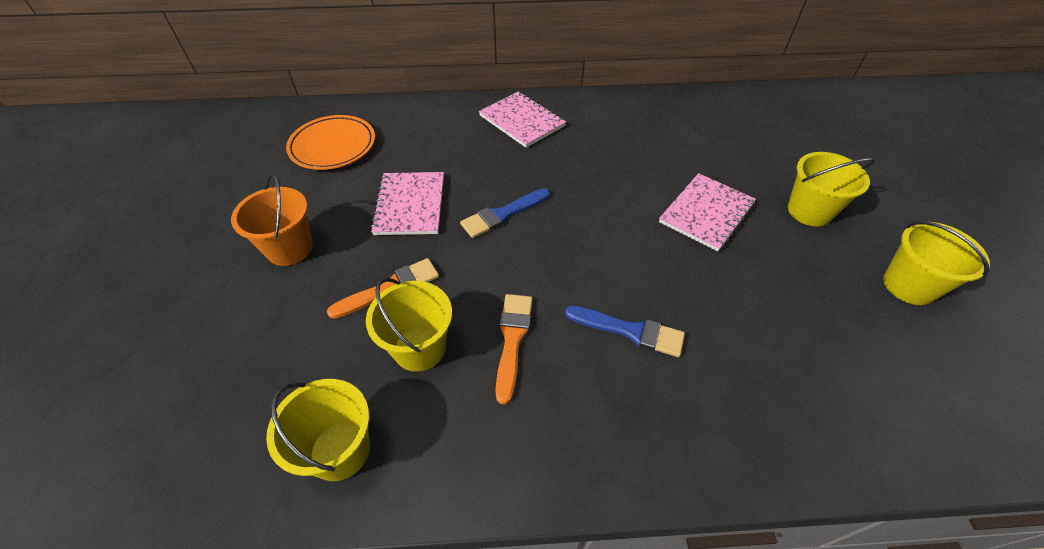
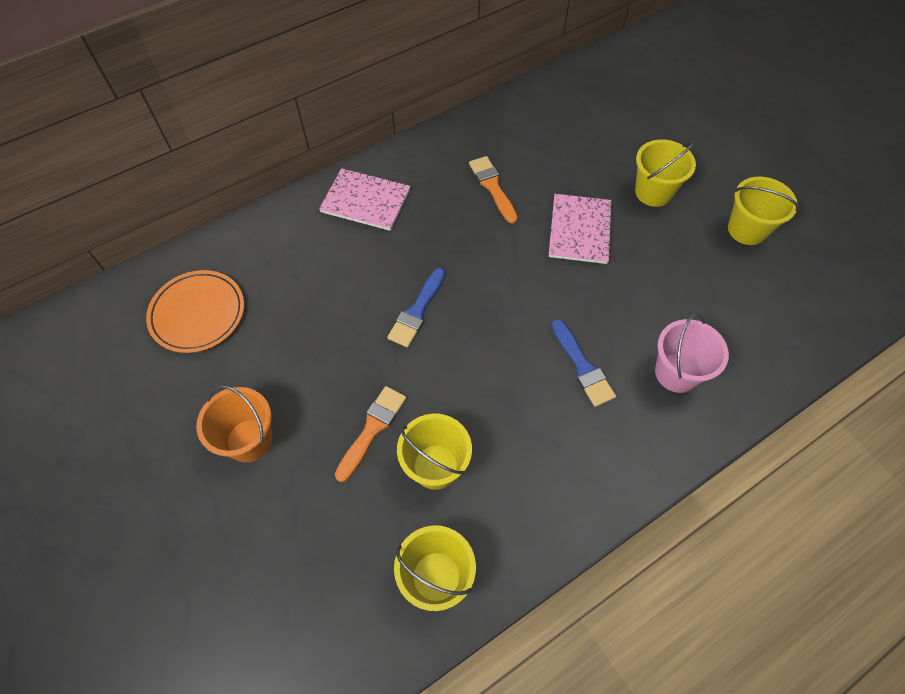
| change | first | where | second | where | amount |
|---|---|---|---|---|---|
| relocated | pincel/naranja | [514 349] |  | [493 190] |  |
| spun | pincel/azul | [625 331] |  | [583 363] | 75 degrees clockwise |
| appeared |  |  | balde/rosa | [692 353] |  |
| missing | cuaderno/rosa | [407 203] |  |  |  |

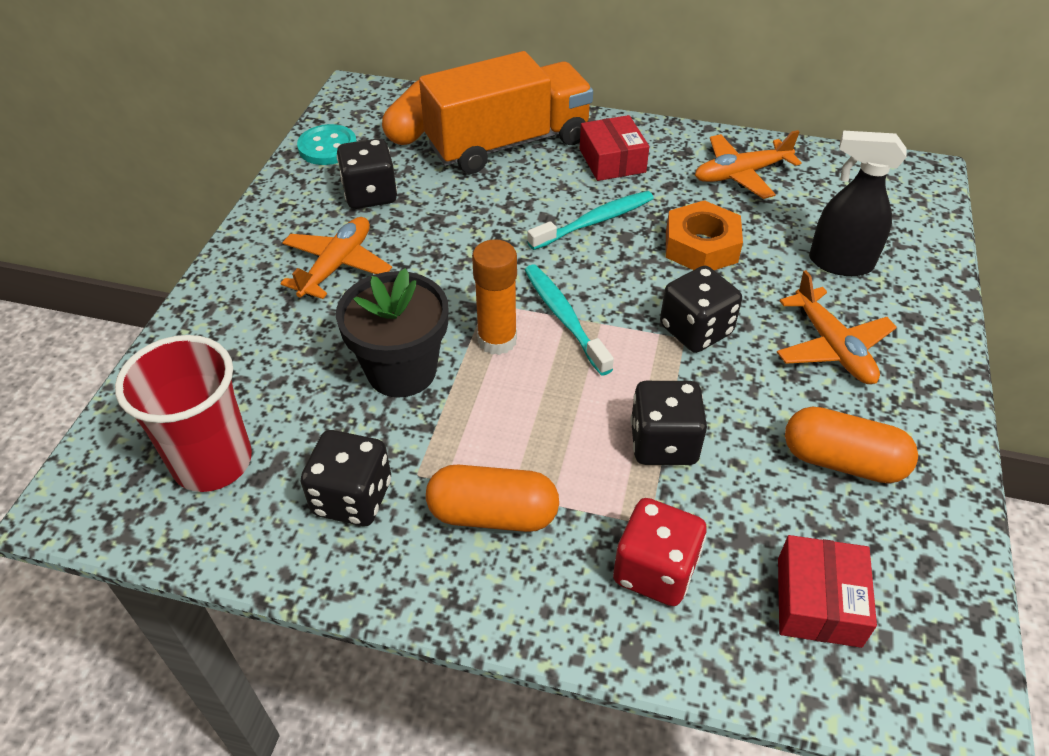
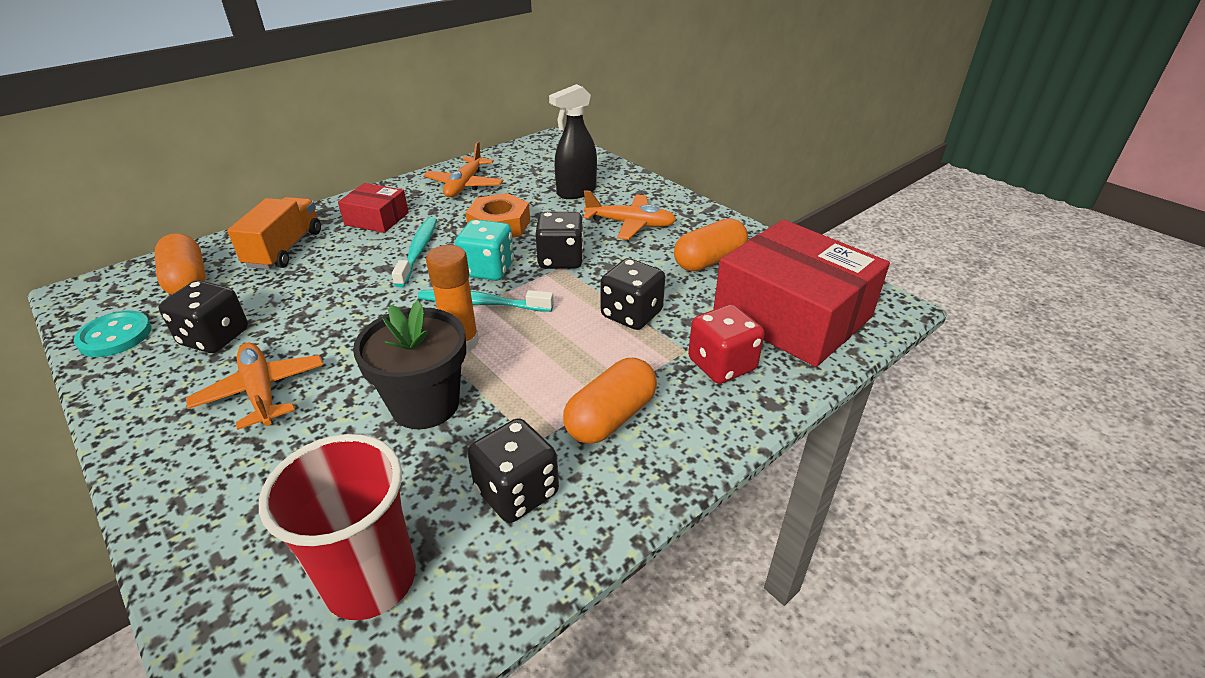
| change | first | where | second | where | amount |
|---|---|---|---|---|---|
| size | camión/naranja | [506 112] |  | [274 233] | x0.63 |
| appeared |  |  | dado/turquesa | [484 250] |  |
| size | caja/rojo | [827 591] |  | [801 293] | x2.04 |

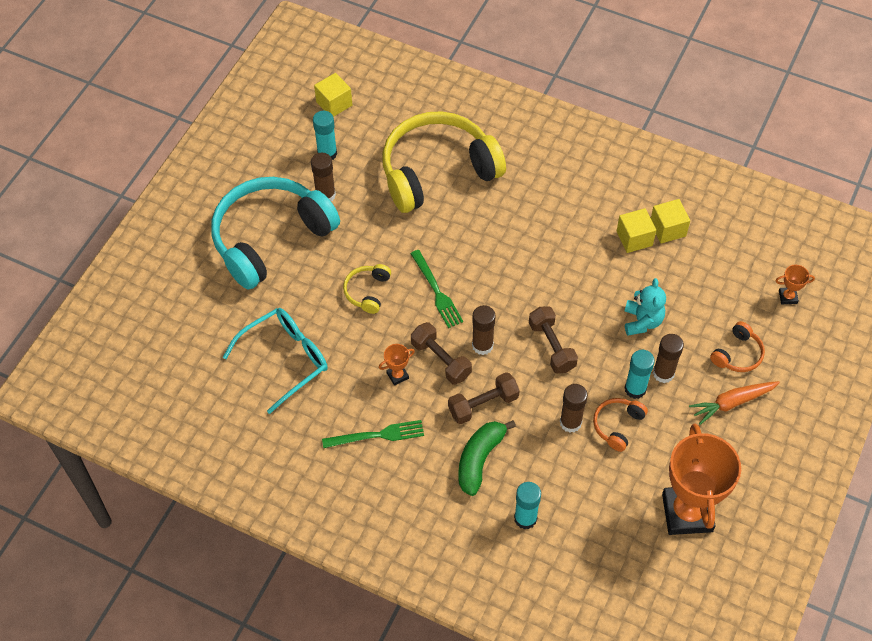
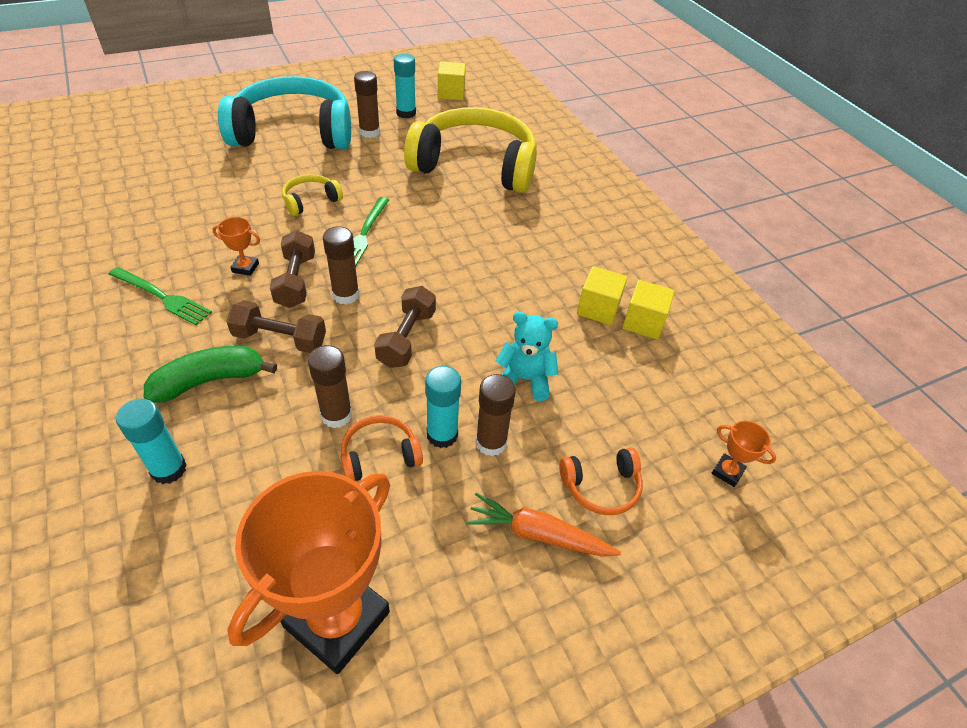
| change | first | where | second | where | amount |
|---|---|---|---|---|---|
| spun | osito/turquesa | [645 307] |  | [527 356] | 120 degrees counterclockwise |
| missing | gafas/turquesa | [275 361] |  |  |  |

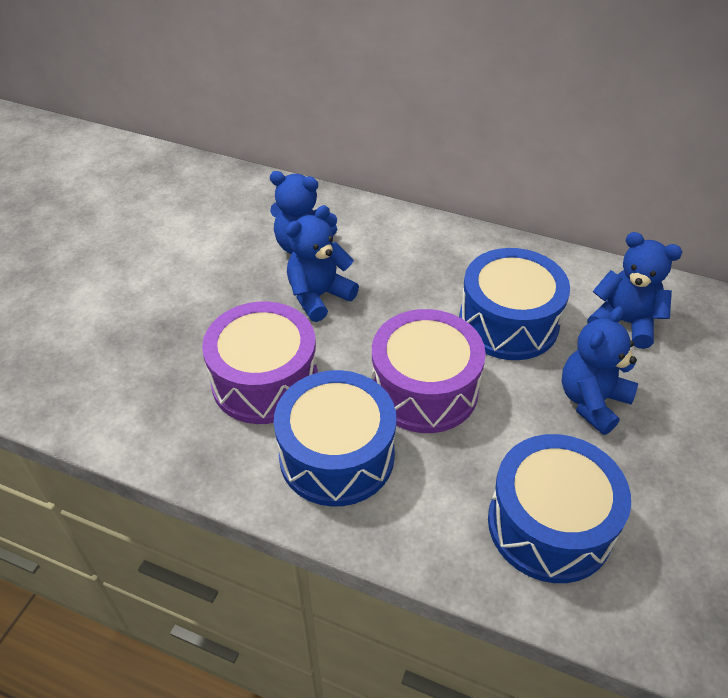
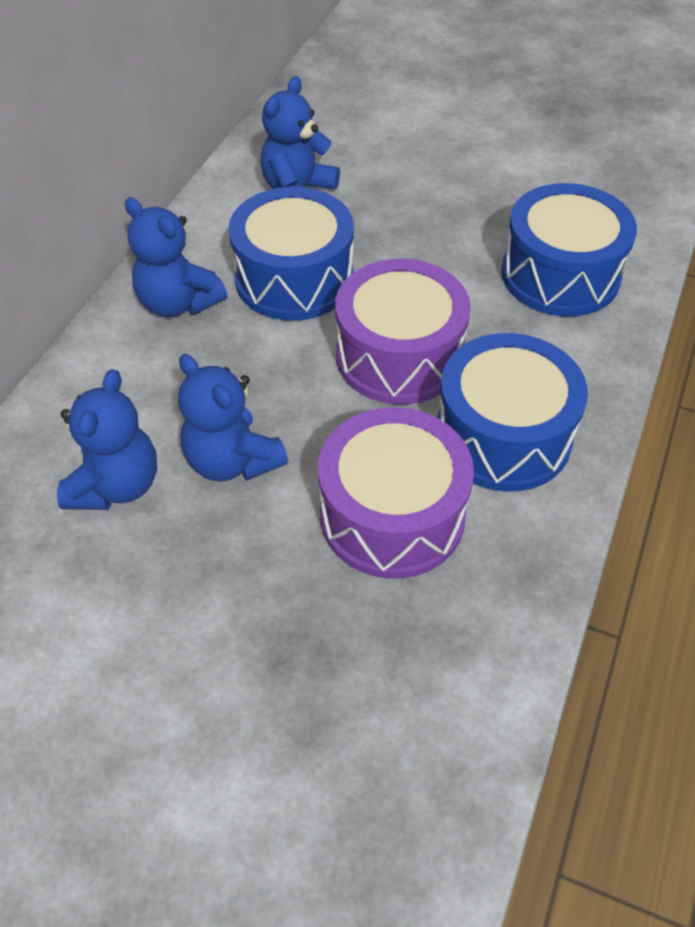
| change | first | where | second | where | amount |
|---|---|---|---|---|---|
| relocated | osito/azul | [600 370] |  | [176 257] |  |

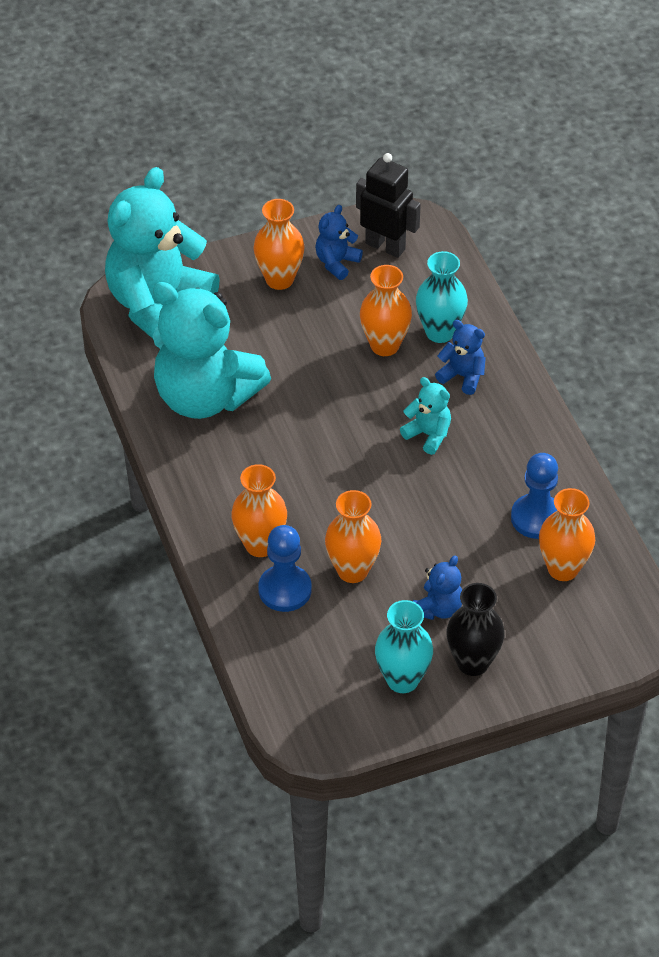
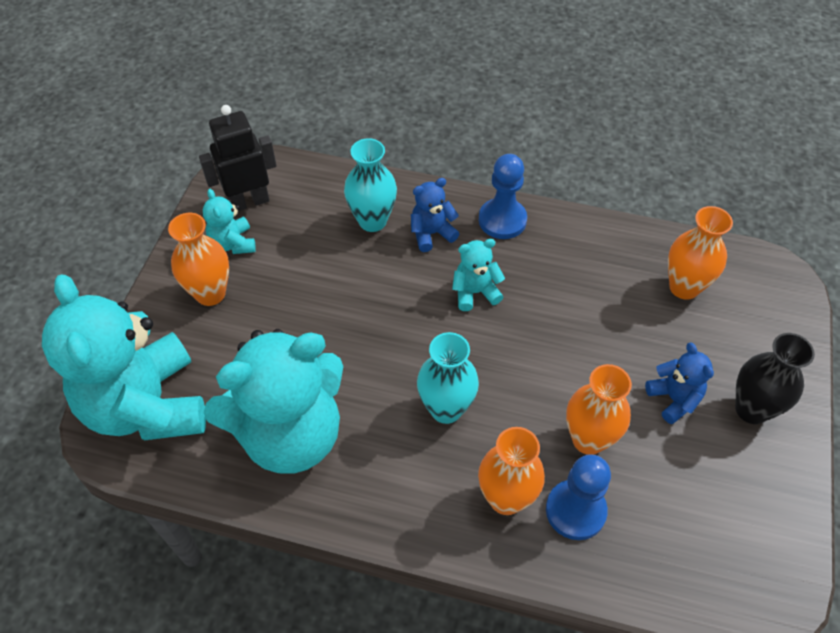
| change | first | where | second | where | amount |
|---|---|---|---|---|---|
| colour | osito/azul | [339 242] | osito/turquesa | [229 221] |  |
| relocated | florero/turquesa | [404 646] |  | [448 378] |  |
| relocated | peón/azul | [534 496] |  | [503 196] |  |
| missing | florero/naranja | [386 310] |  |  |  |

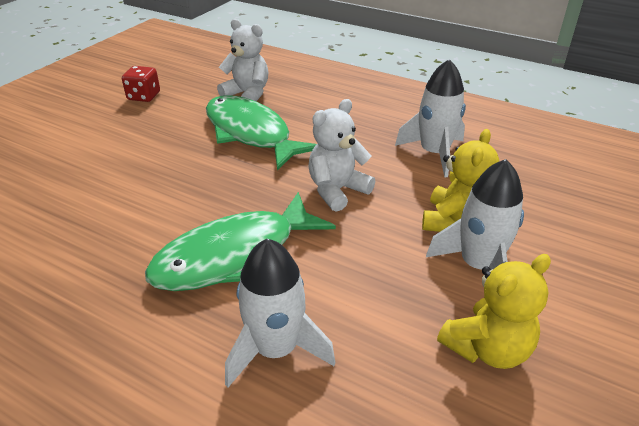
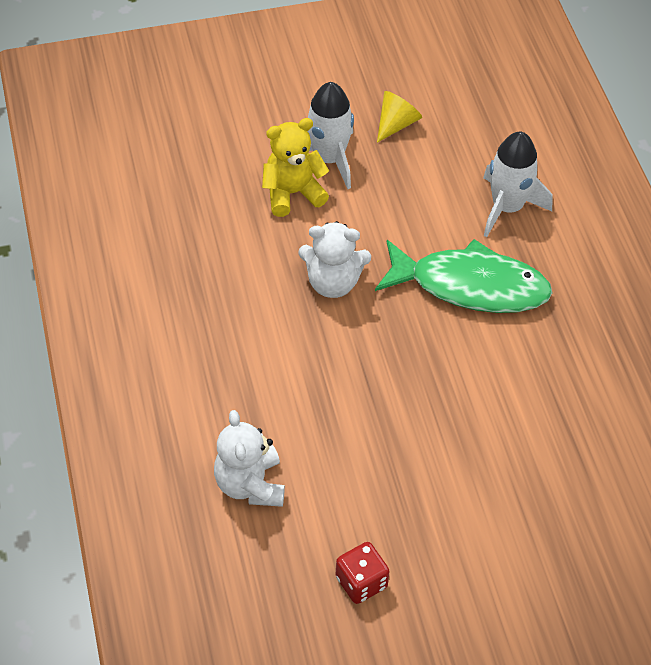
| change | first | where | second | where | amount |
|---|---|---|---|---|---|
| exchanged | osito/amarillo | [494 311] | cono/amarillo | [399 117] |  |
| missing | pez/verde | [261 132] |  |  |  |
| missing | cohete/blanco | [430 118] |  |  |  |

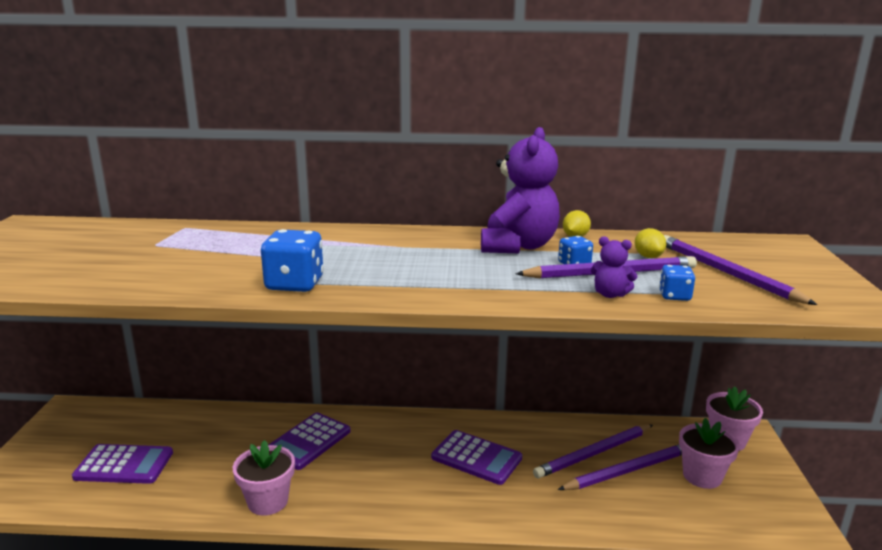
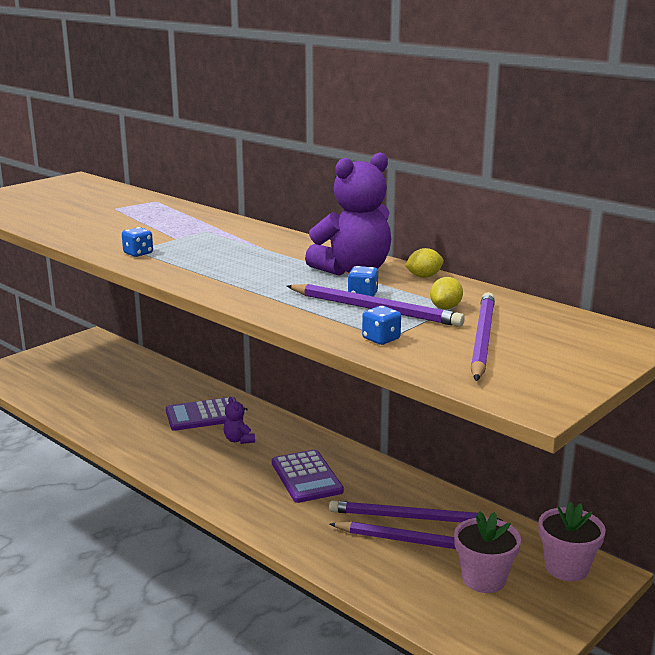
| change | first | where | second | where | amount |
|---|---|---|---|---|---|
| size | dado/azul | [292 260] |  | [137 242] | x0.56 |
| relocated | osito/morado | [614 267] |  | [239 420] |  |
| missing | calculadora/morado | [122 464] |  |  |  |
| missing | maceta/rosa | [264 478] |  |  |  |

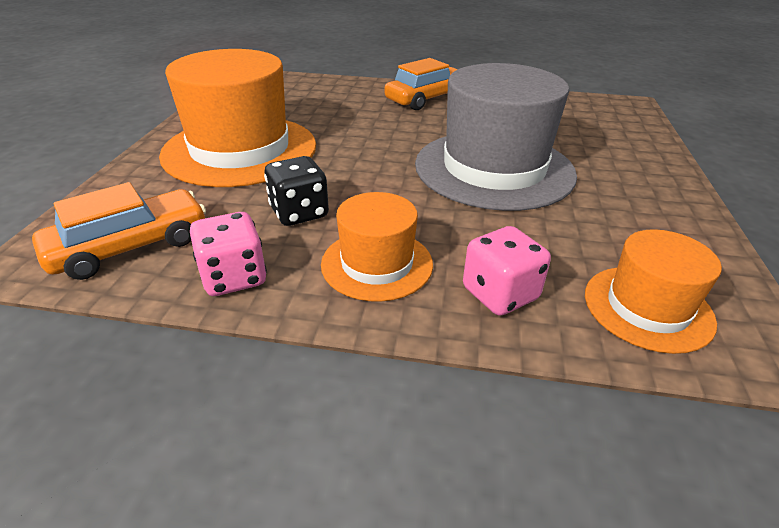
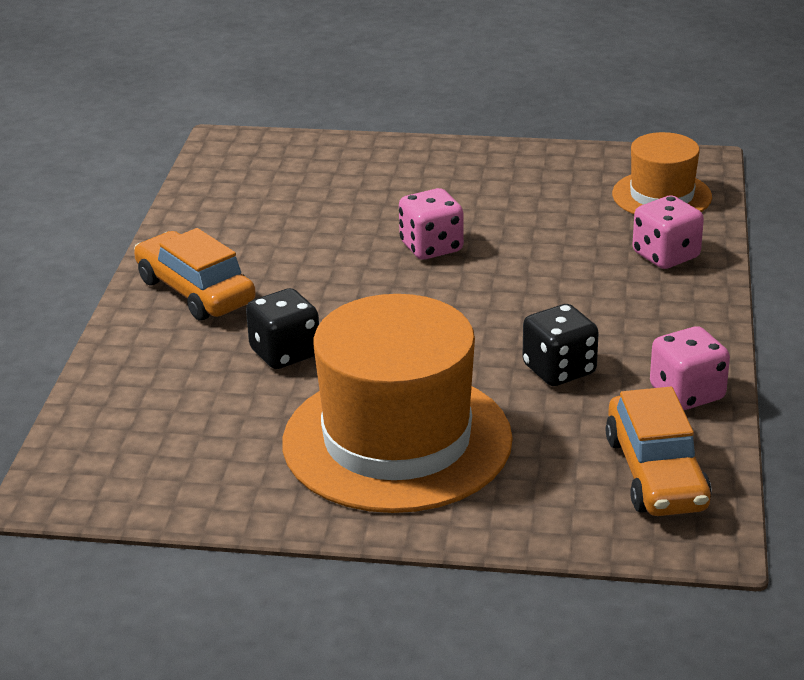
| change | first | where | second | where | amount |
|---|---|---|---|---|---|
| appeared |  |  | dado/negro | [282 328] |  |
| exchanged | sombrero/gris | [496 137] | dado/rosa | [431 224] |  |
| spun | coche/naranja | [119 231] |  | [659 451] | 150 degrees counterclockwise |
| missing | sombrero/naranja | [377 247] |  |  |  |

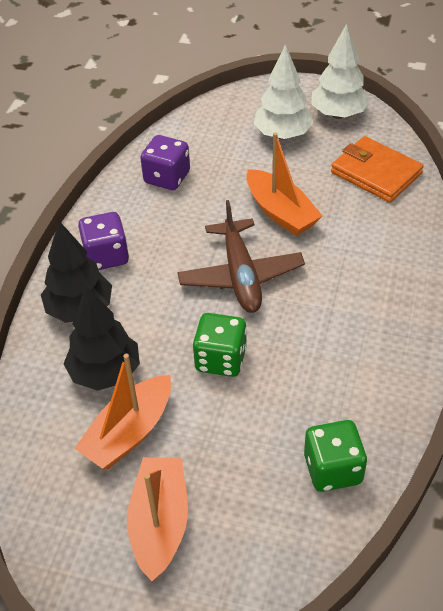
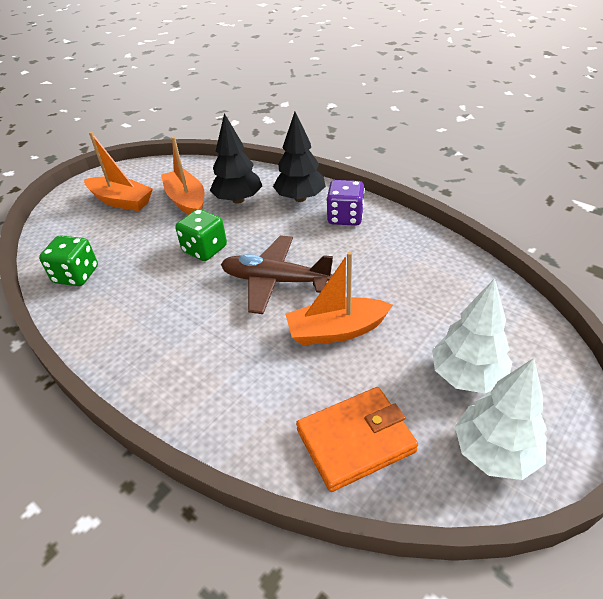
| change | first | where | second | where | amount |
|---|---|---|---|---|---|
| missing | dado/morado | [165 162] |  |  |  |

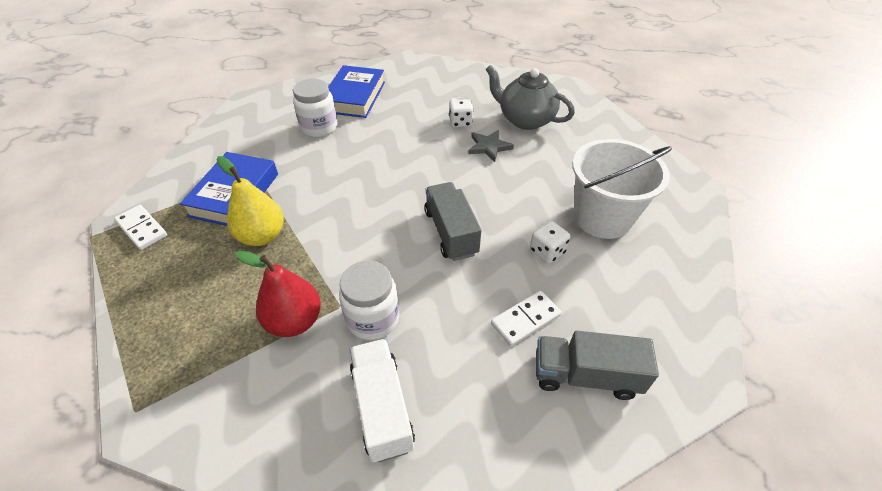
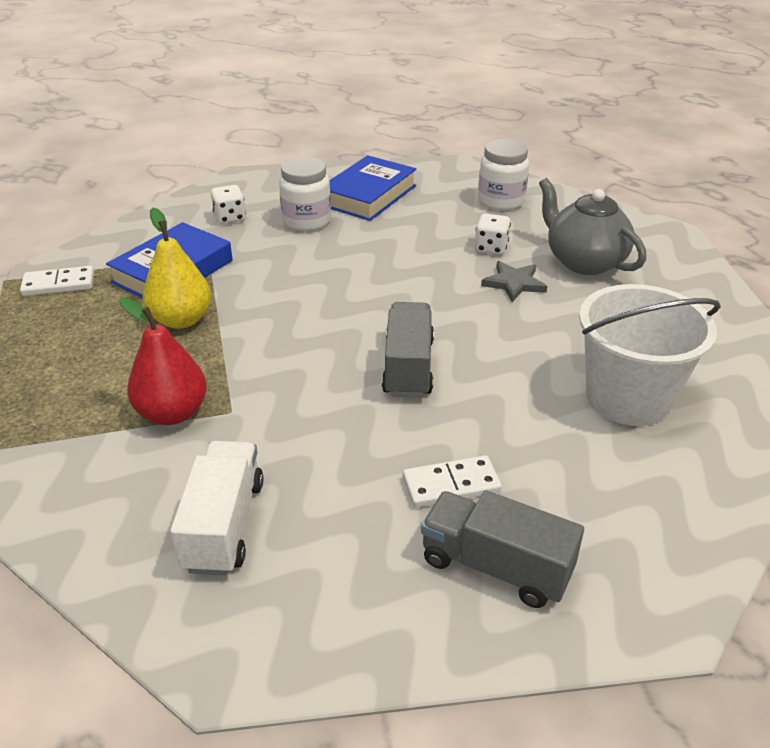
| change | first | where | second | where | amount |
|---|---|---|---|---|---|
| spun | ficha de dominó/blanco | [140 227] |  | [57 281] | 75 degrees counterclockwise |
| relocated | dado/blanco | [550 242] |  | [228 204] |  |
| relocated | tarro/blanco | [369 300] |  | [503 175] |  |

